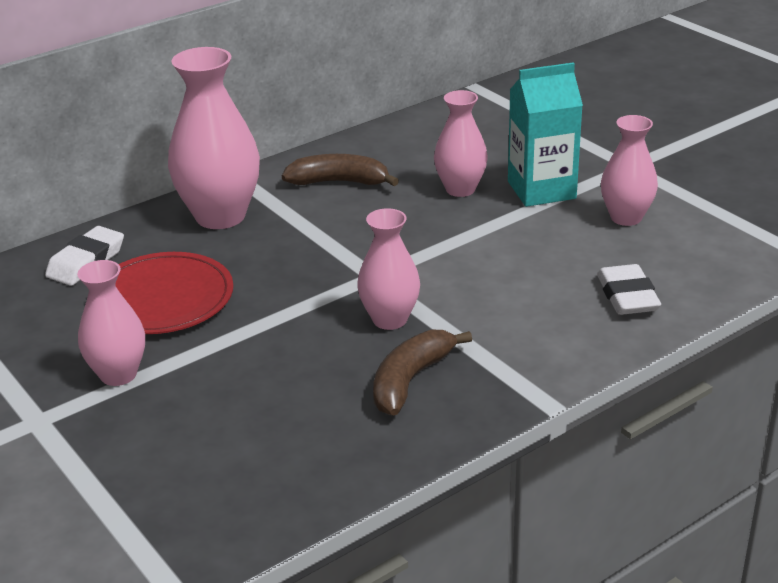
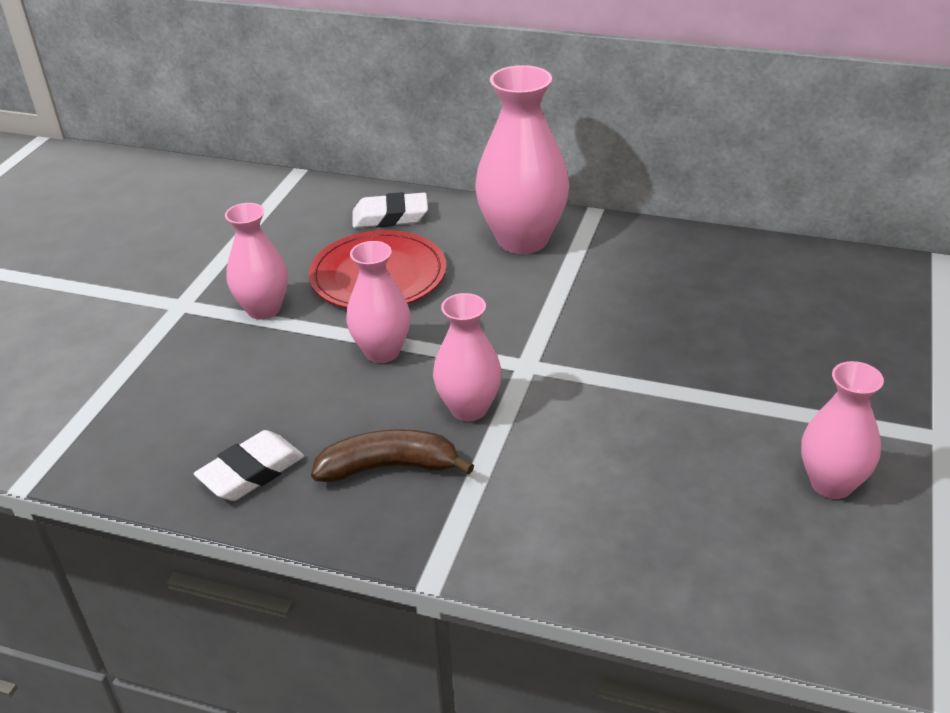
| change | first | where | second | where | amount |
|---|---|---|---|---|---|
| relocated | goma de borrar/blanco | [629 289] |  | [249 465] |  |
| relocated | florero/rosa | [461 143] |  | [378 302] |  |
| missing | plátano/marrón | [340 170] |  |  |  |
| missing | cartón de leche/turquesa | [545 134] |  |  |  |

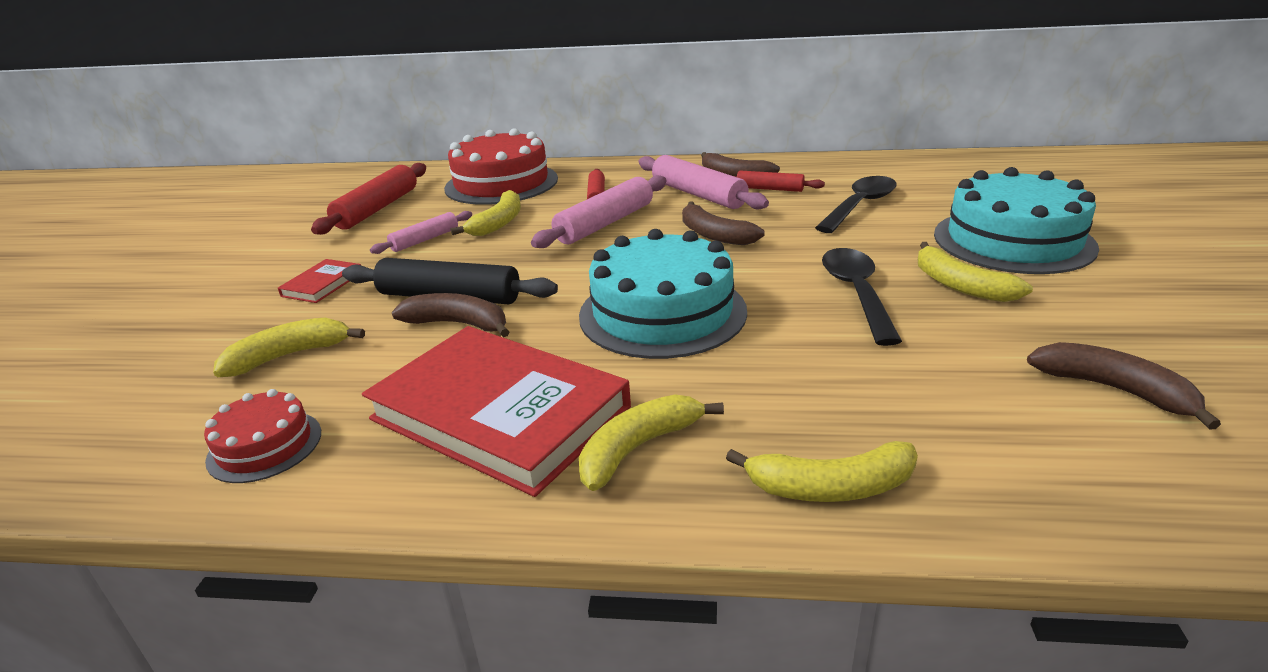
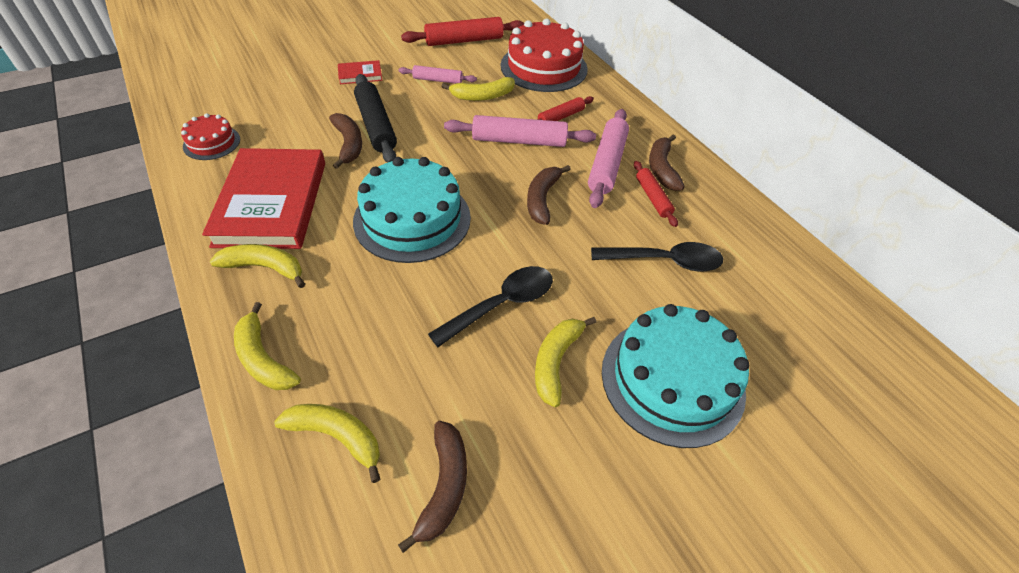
| change | first | where | second | where | amount |
|---|---|---|---|---|---|
| relocated | plátano/amarillo | [289 347] |  | [327 443] |  |

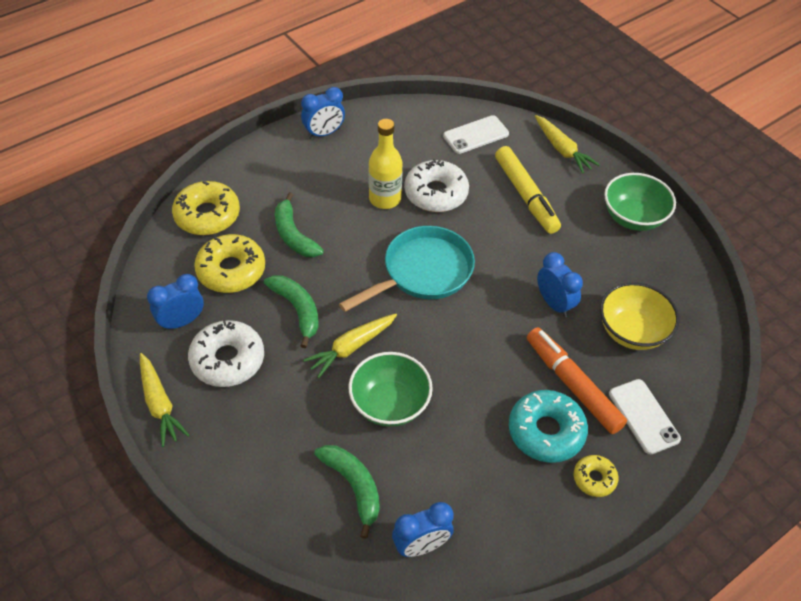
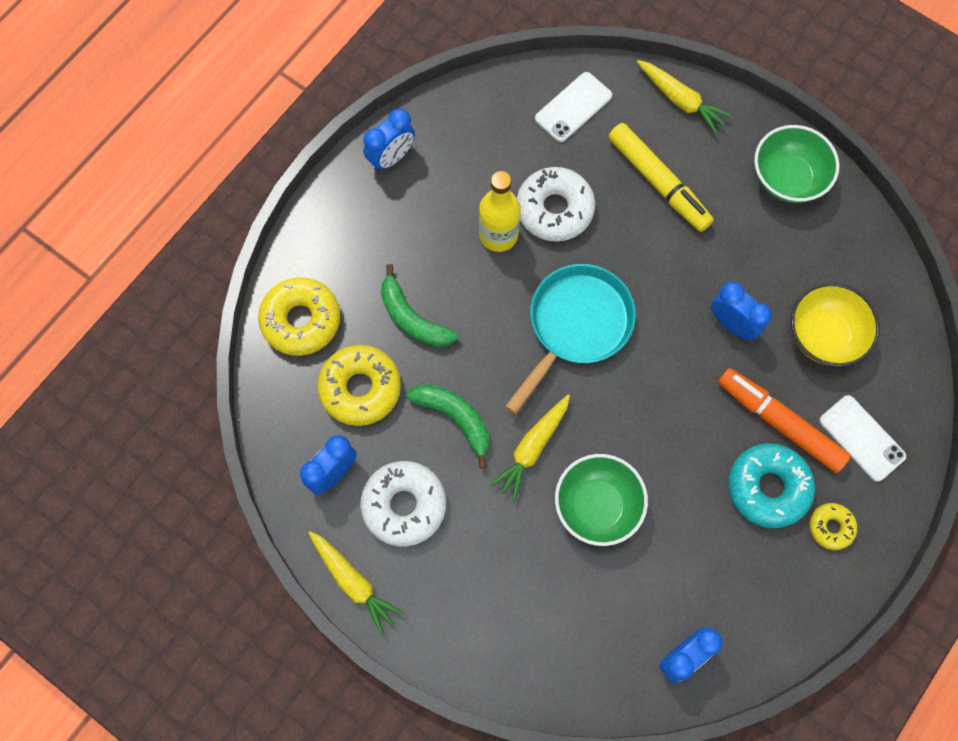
| change | first | where | second | where | amount |
|---|---|---|---|---|---|
| missing | plátano/verde | [347 492] |  |  |  |

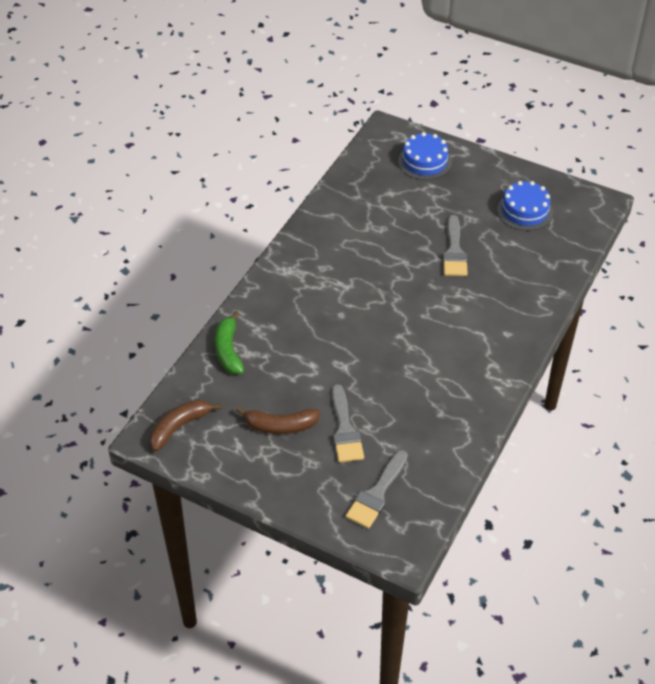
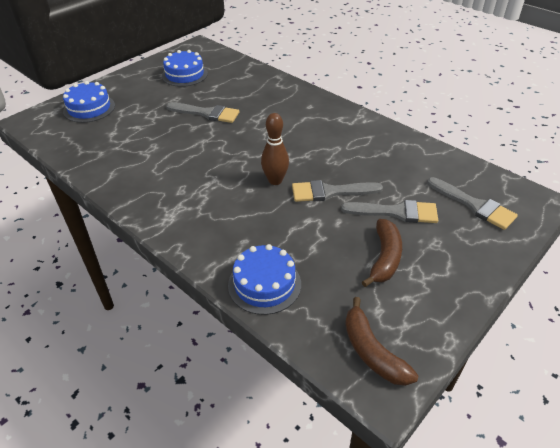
| change | first | where | second | where | amount |
|---|---|---|---|---|---|
| exchanged | plátano/verde | [229 342] | tarta/azul | [264 279] |  |
| appeared |  |  | bolo/marrón | [275 149] |  |
| appeared |  |  | pincel/gris | [337 191] |  |

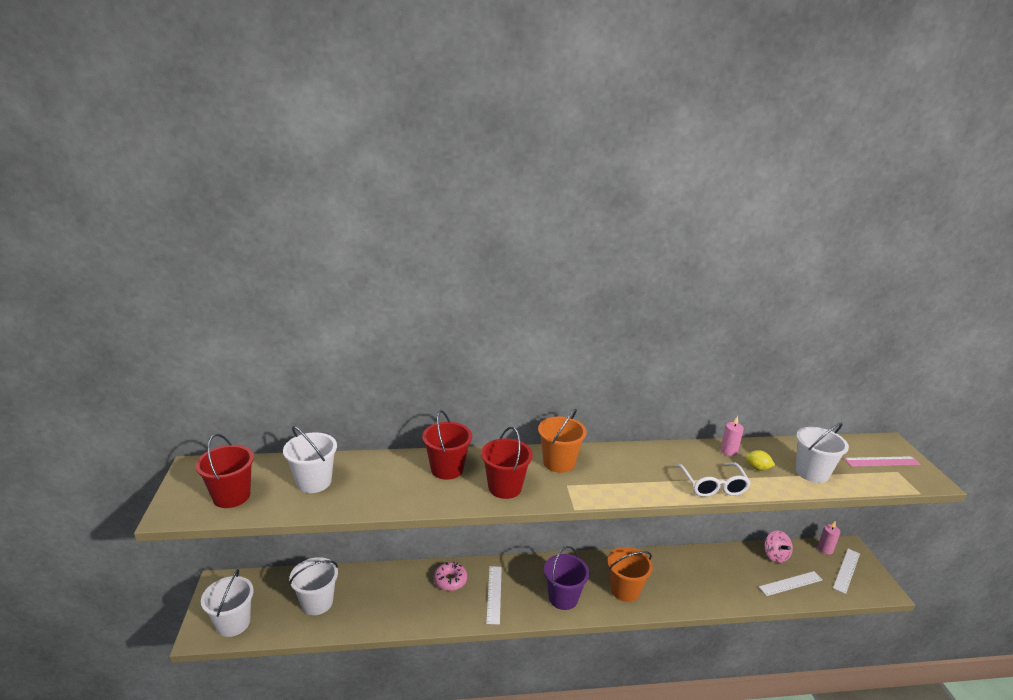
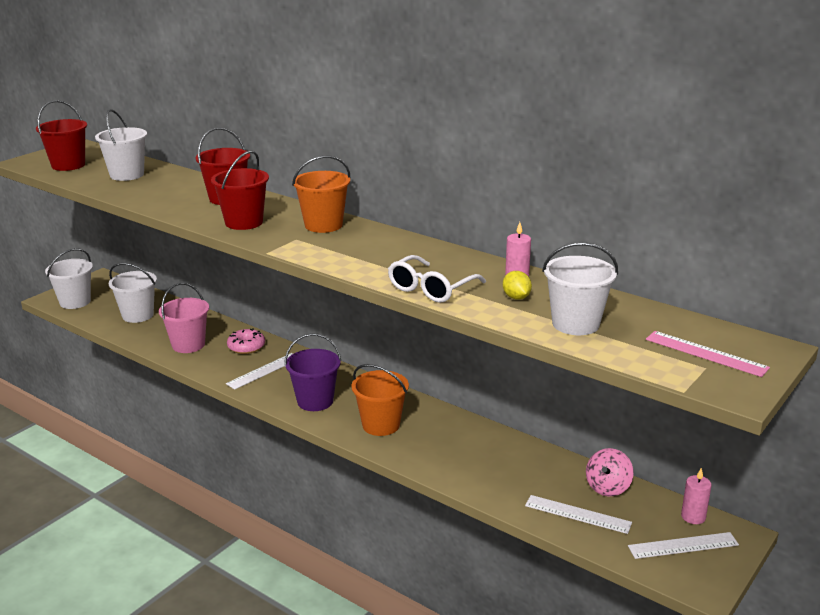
| change | first | where | second | where | amount |
|---|---|---|---|---|---|
| appeared |  |  | balde/rosa | [184 318] |  |

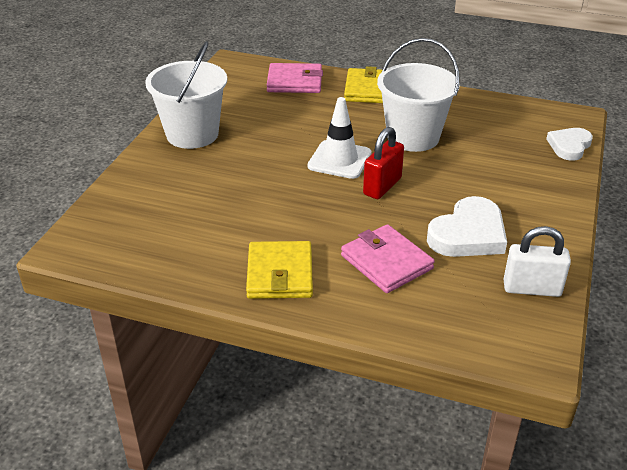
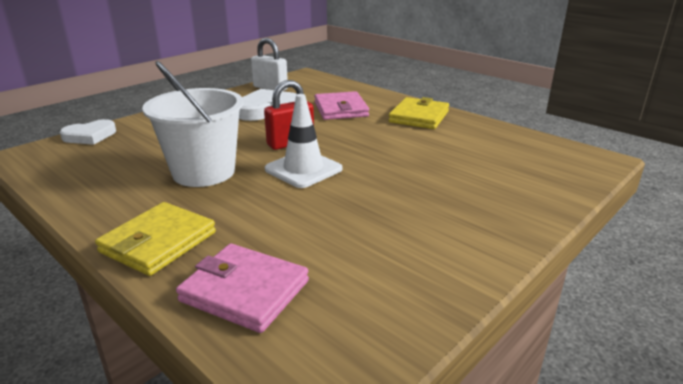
| change | first | where | second | where | amount |
|---|---|---|---|---|---|
| missing | balde/blanco | [186 95] |  |  |  |

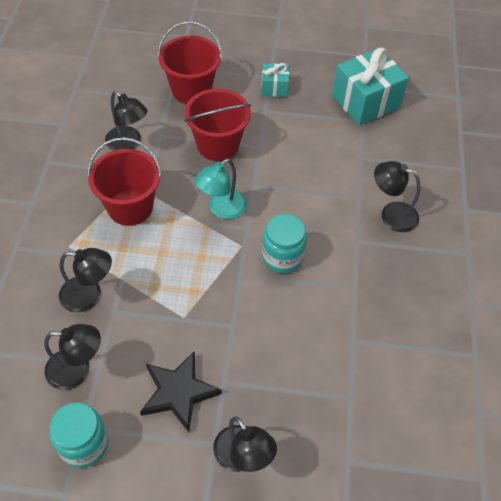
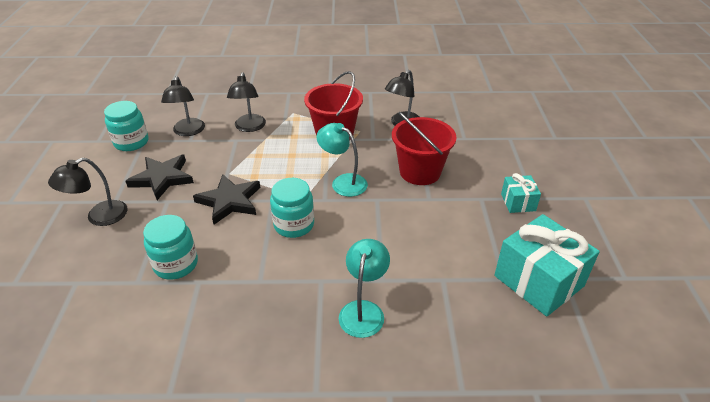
| change | first | where | second | where | amount |
|---|---|---|---|---|---|
| appeared |  |  | tarro/turquesa | [170 247] |  |
| appeared |  |  | estrella/negro | [226 199] |  |
| colour | lámpara/negro | [397 196] | lámpara/turquesa | [364 288] |  |
| missing | balde/rojo | [190 62] |  |  |  |

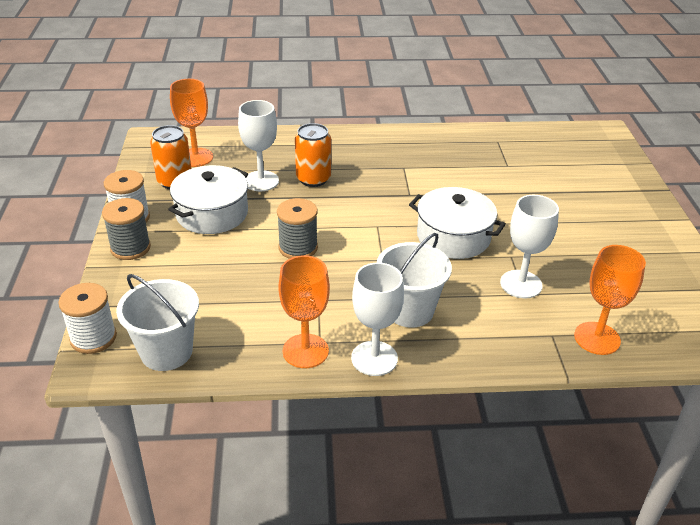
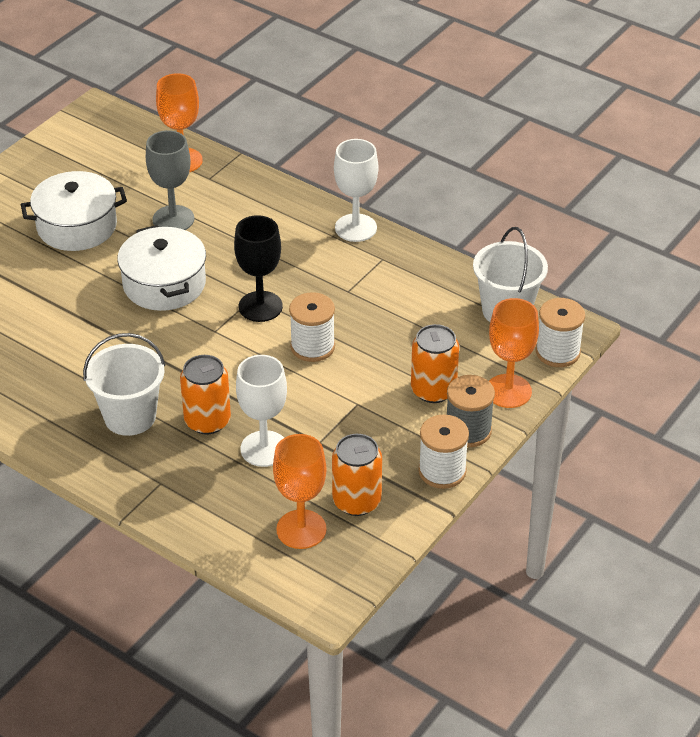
| change | first | where | second | where | amount |
|---|---|---|---|---|---|
| relocated | olla/blanco | [208 199] |  | [74 211] |  |
| relocated | balde/blanco | [414 280] |  | [124 384] |  |
| colour | copa/blanco | [529 246] | copa/gris | [170 180] |  |
| appeared |  |  | copa/negro | [258 268] |  |
| colour | carrete/gris | [297 228] | carrete/blanco | [312 327] |  |
| appeared |  |  | lata/naranja | [435 363] |  |
| relocated | copa/naranja | [304 311] |  | [514 353] |  |

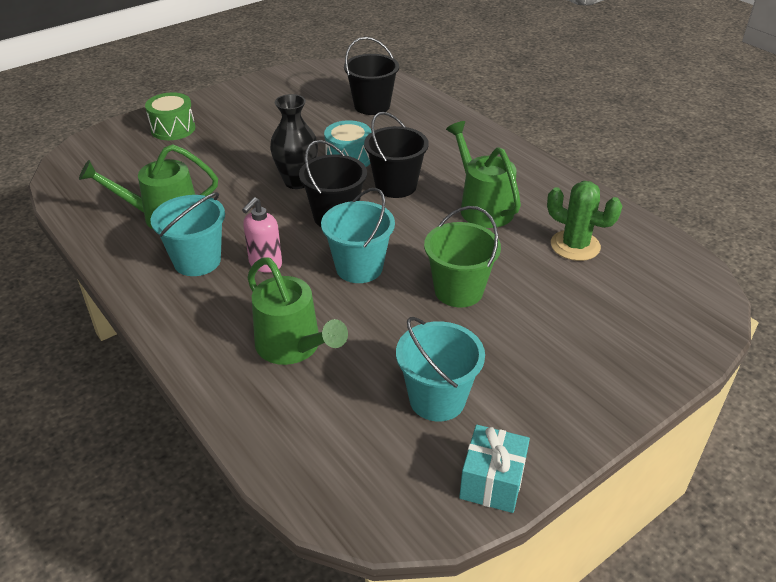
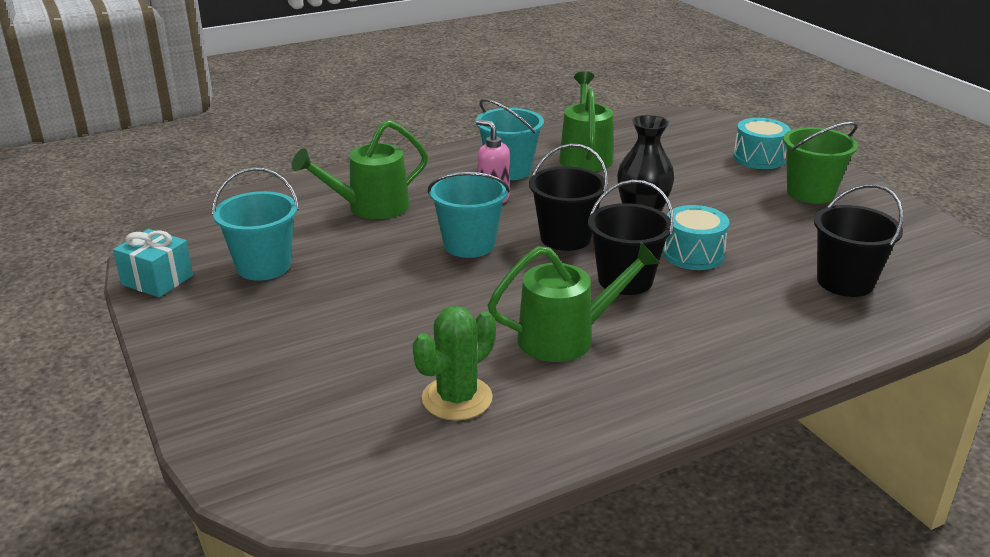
| change | first | where | second | where | amount |
|---|---|---|---|---|---|
| colour | tambor/verde | [170 116] | tambor/turquesa | [761 143] |  |
| relocated | balde/verde | [462 257] |  | [820 163] |  |

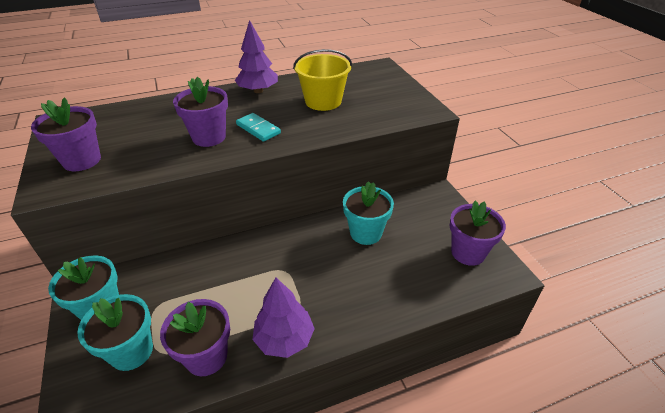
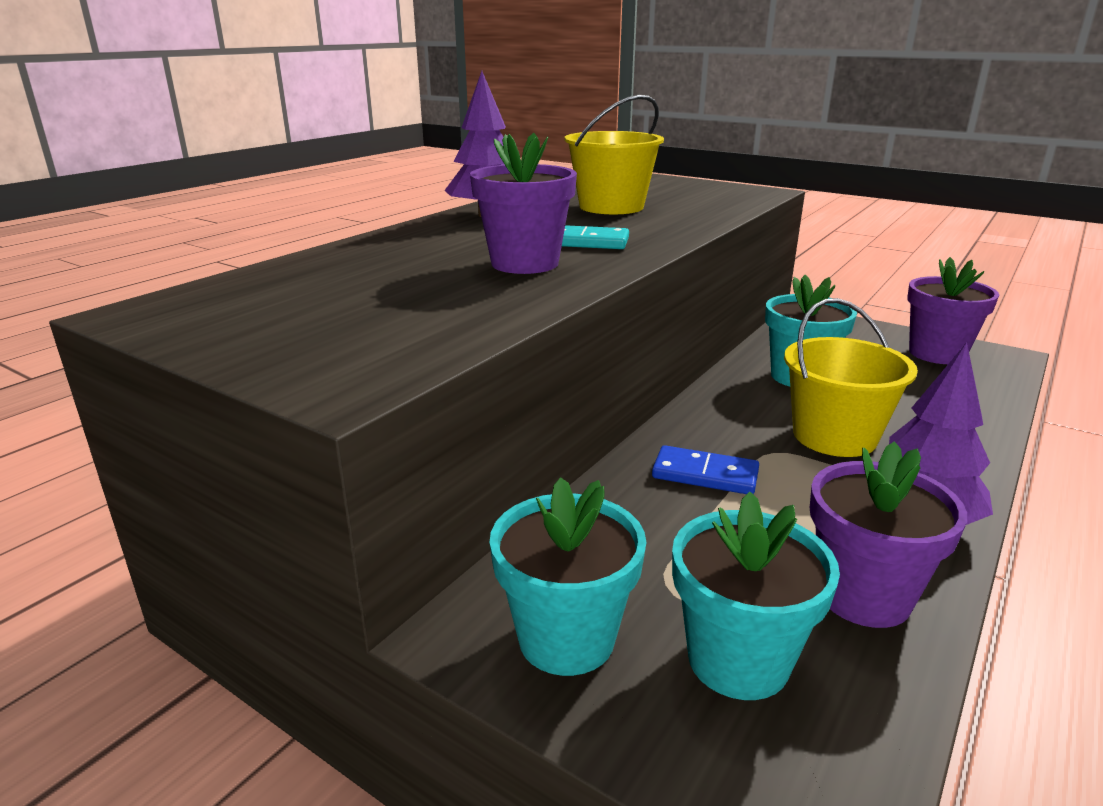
| change | first | where | second | where | amount |
|---|---|---|---|---|---|
| appeared |  |  | ficha de dominó/azul | [705 469] |  |
| appeared |  |  | balde/amarillo | [851 377] |  |
| missing | maceta/morado | [66 134] |  |  |  |

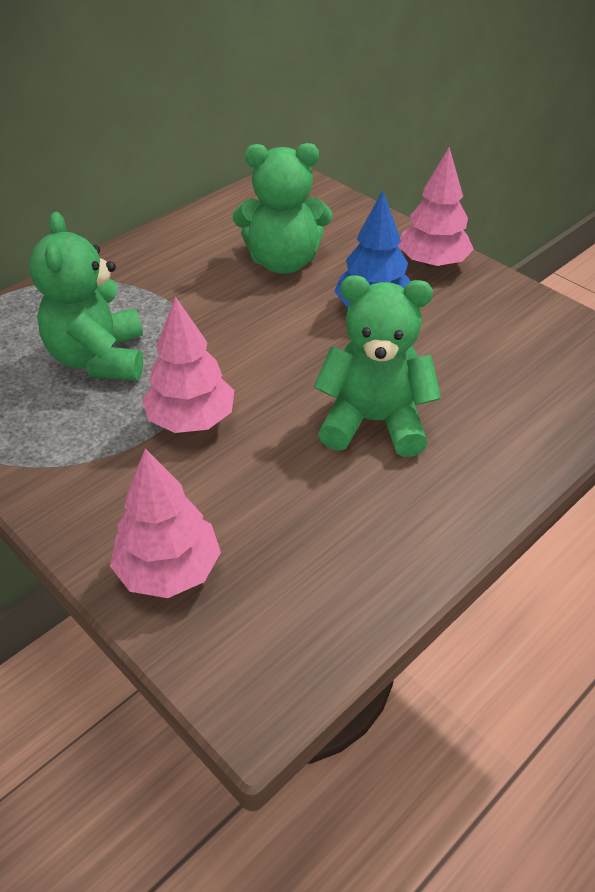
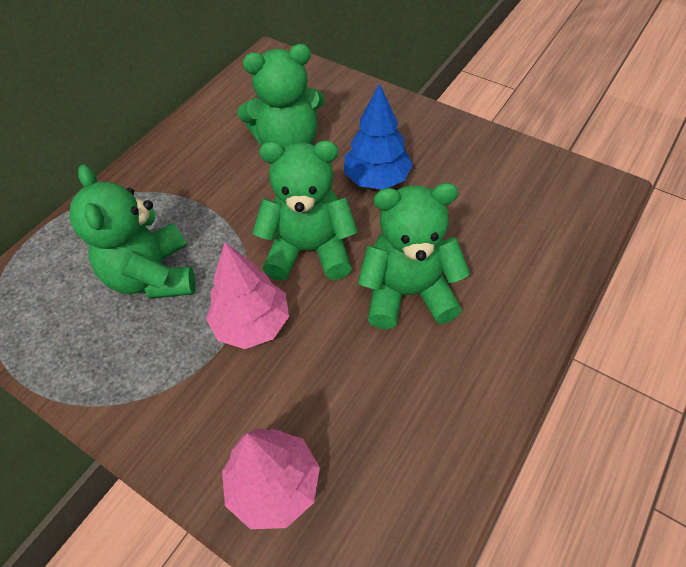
| change | first | where | second | where | amount |
|---|---|---|---|---|---|
| appeared |  |  | osito/verde | [305 210] |  |
| missing | árbol/rosa | [436 207] |  |  |  |

